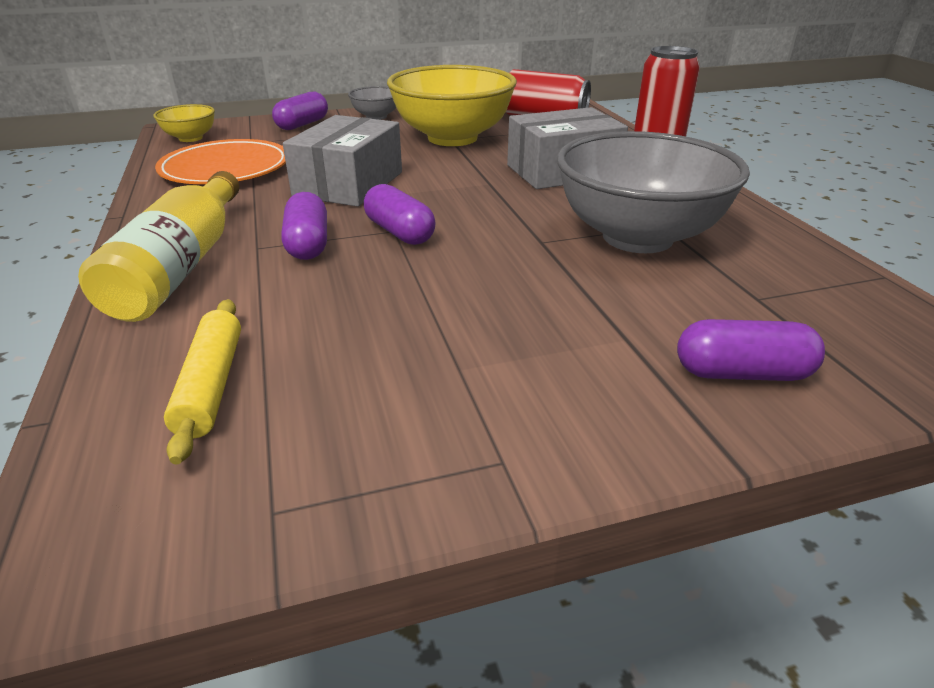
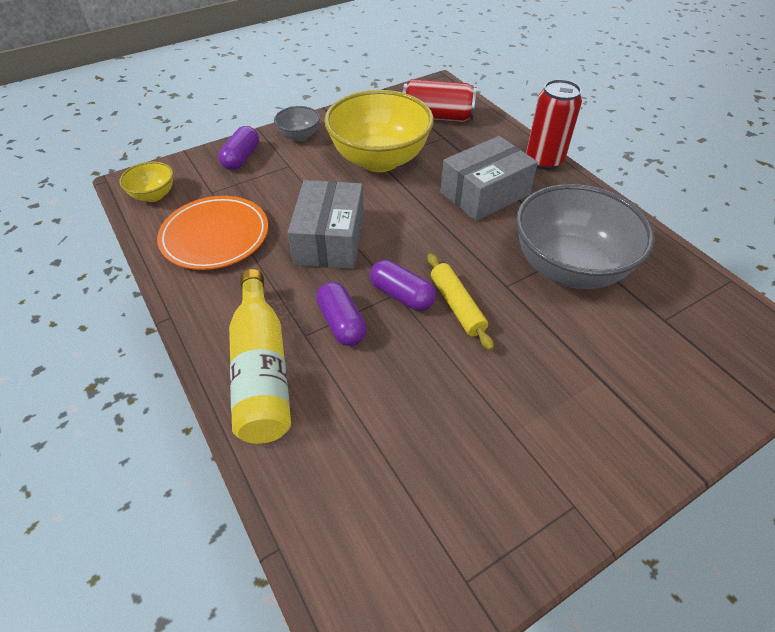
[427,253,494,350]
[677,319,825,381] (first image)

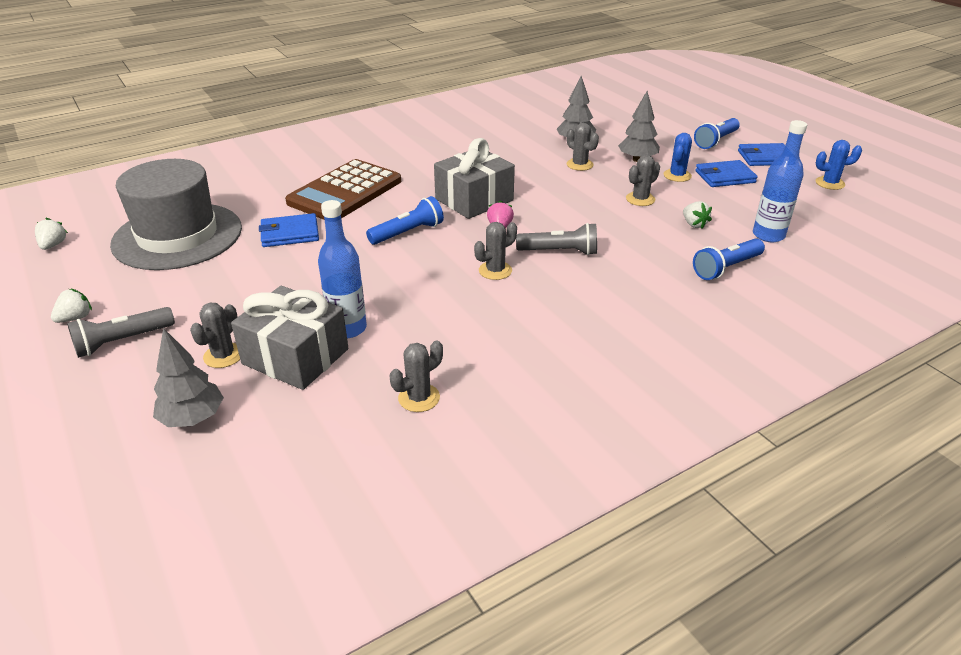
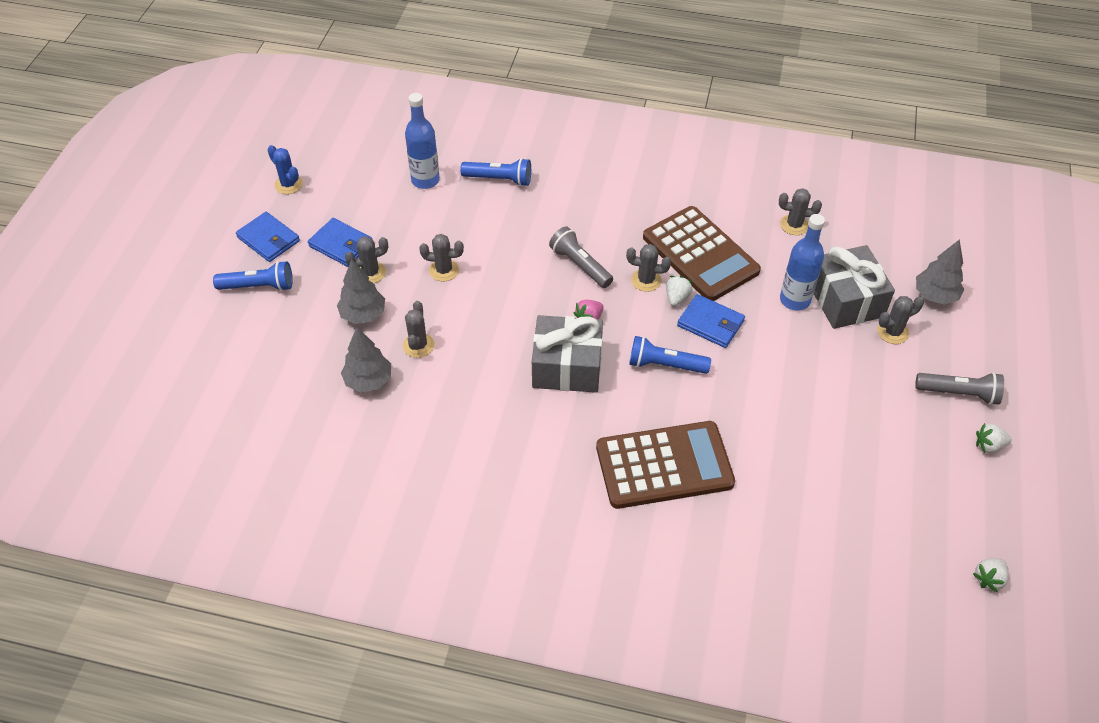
[110,159,242,270] (first image)
[677,294,745,348]
[345,236,388,283]
[666,276,692,306]
[643,206,761,301]

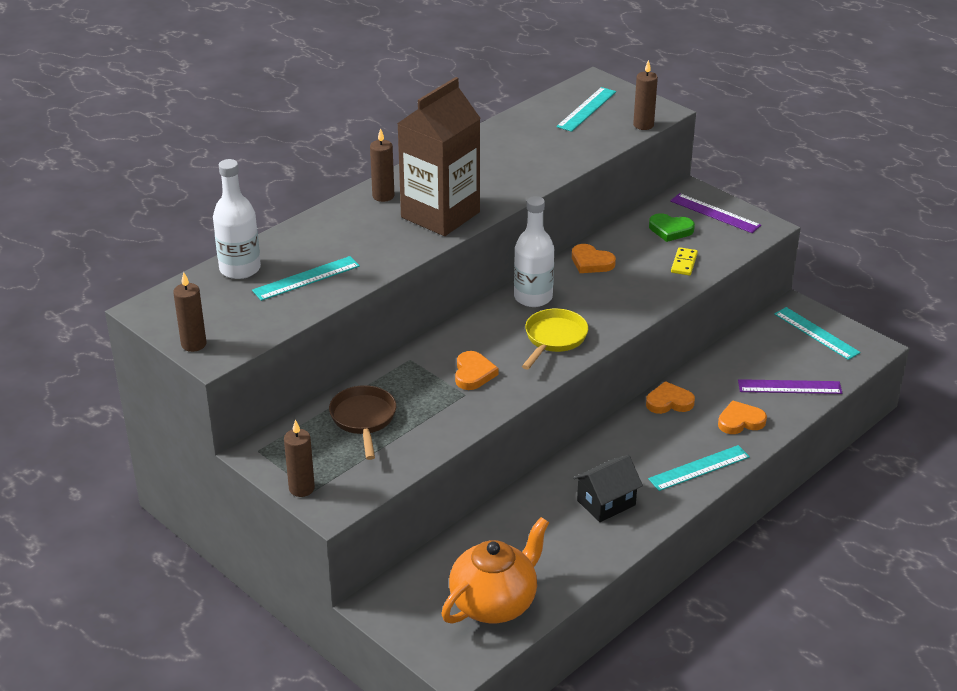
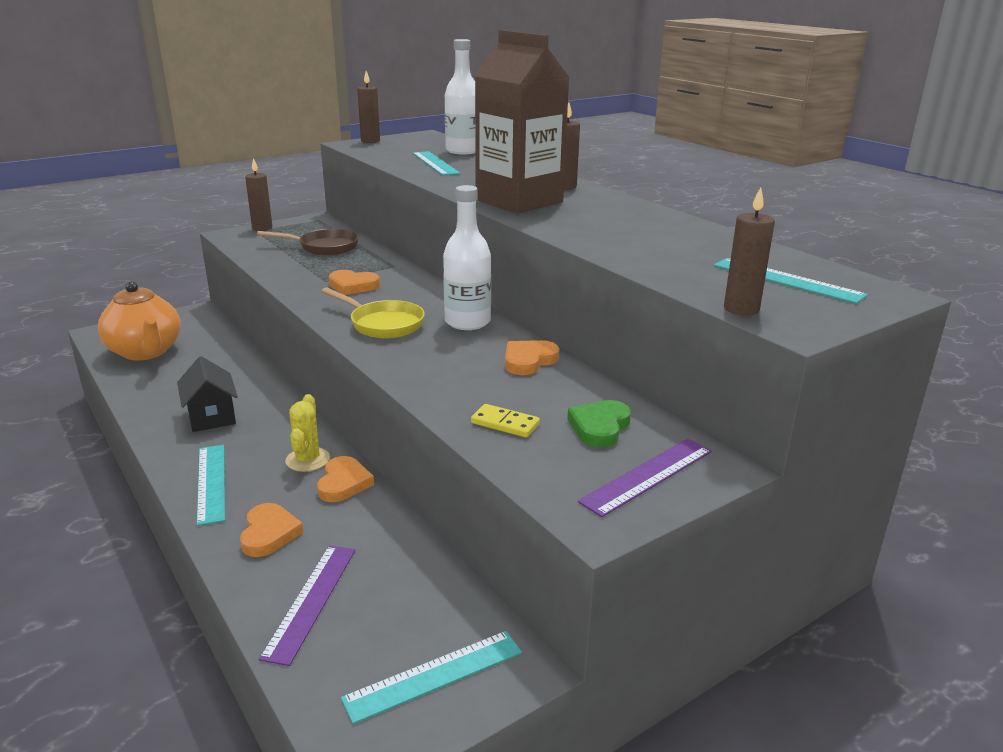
[285,394,330,472]

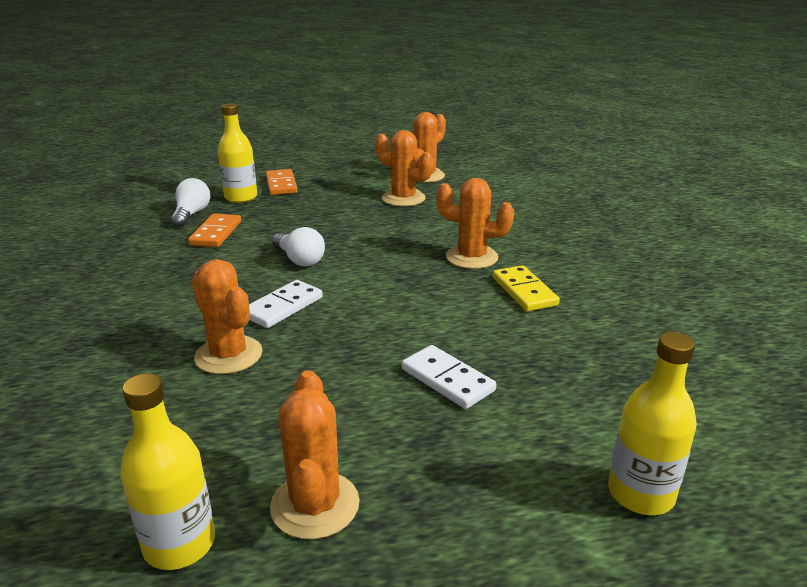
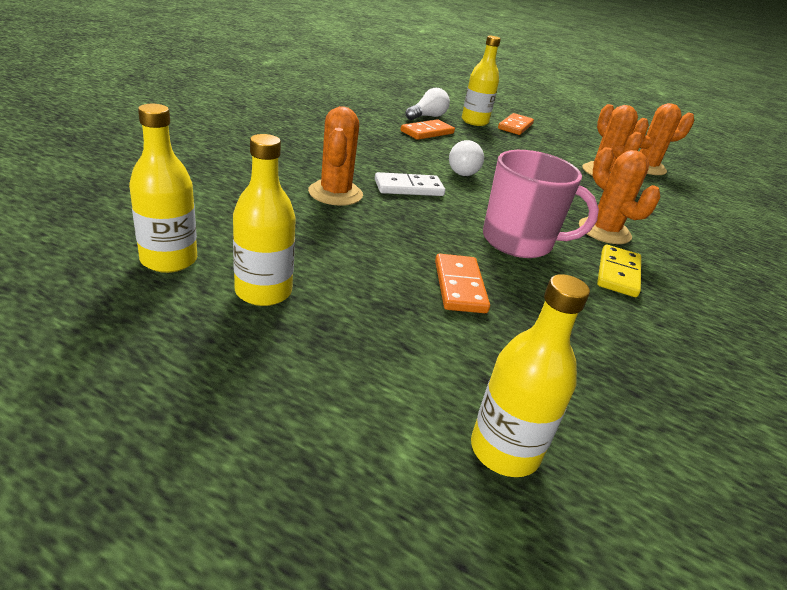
[233,134,296,306]
[435,253,490,313]
[483,150,599,258]

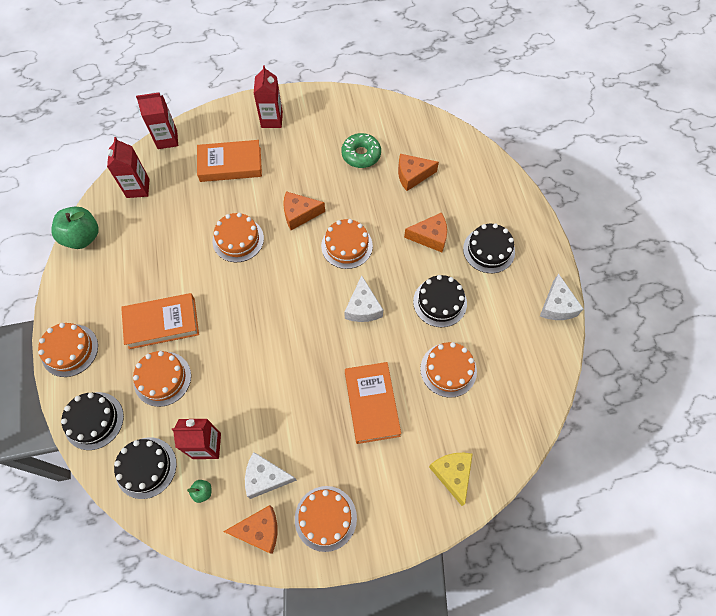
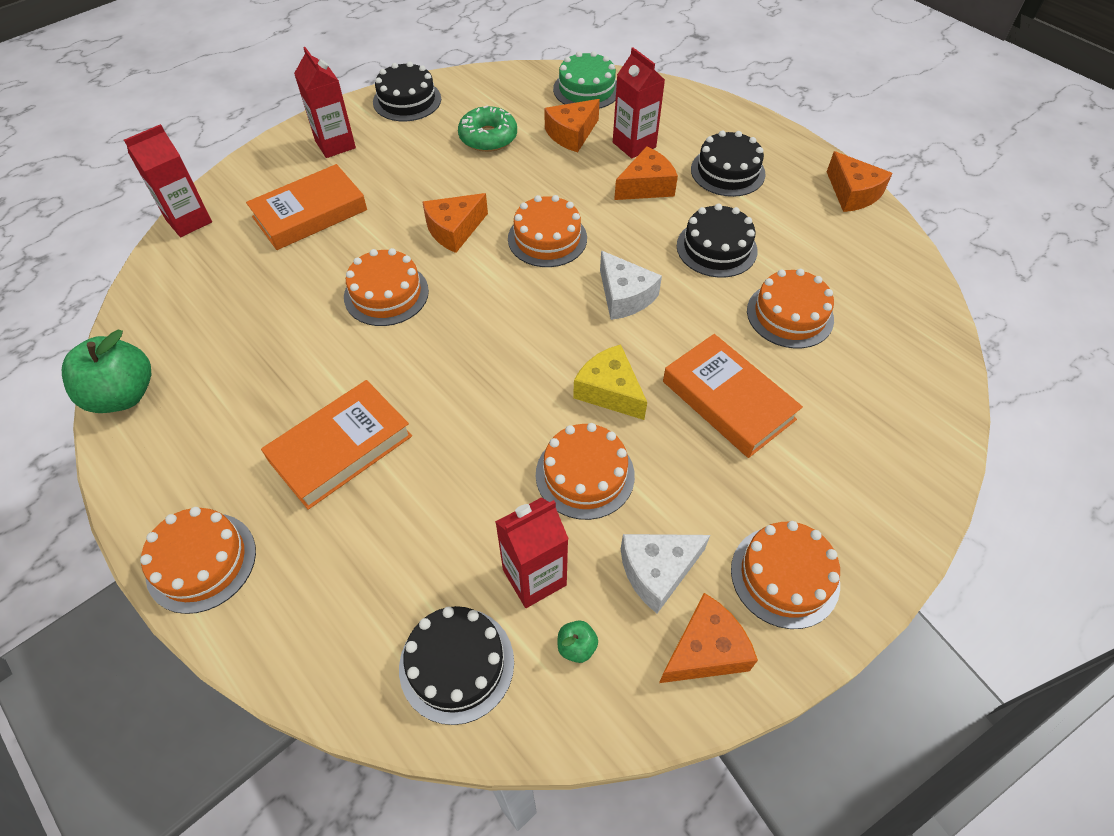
[373,61,441,121]
[613,47,665,159]
[536,423,635,520]
[573,344,647,420]
[827,151,893,212]
[553,51,617,109]

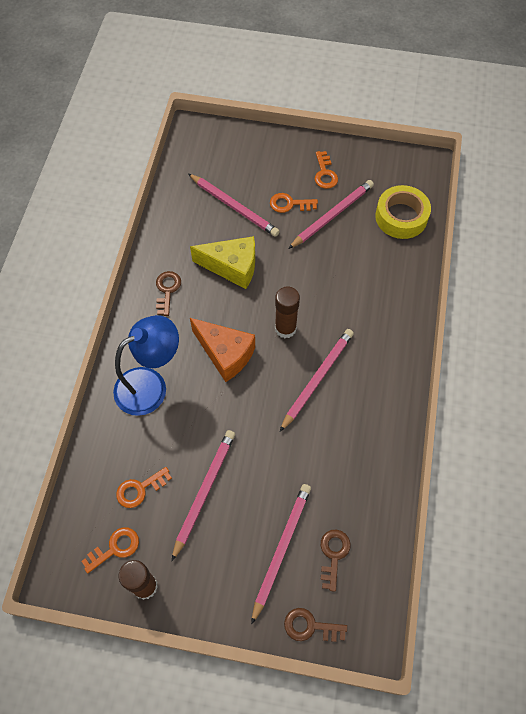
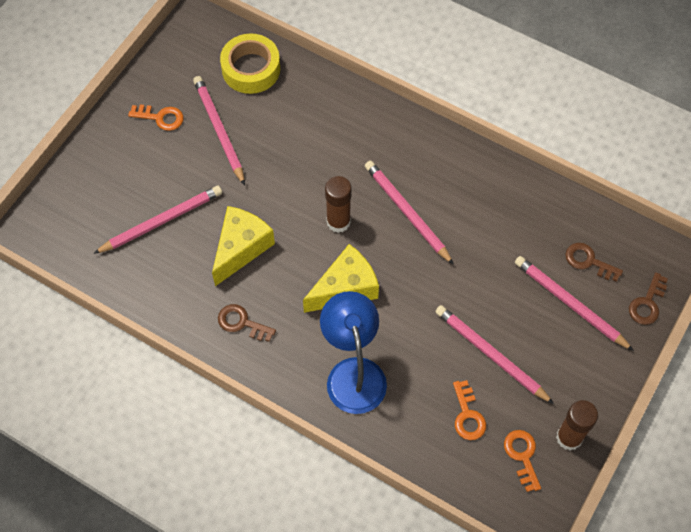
[303,244,379,313]
[270,193,318,213] (first image)

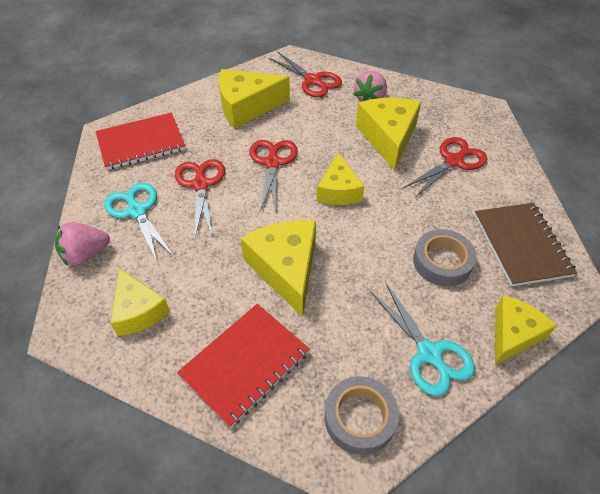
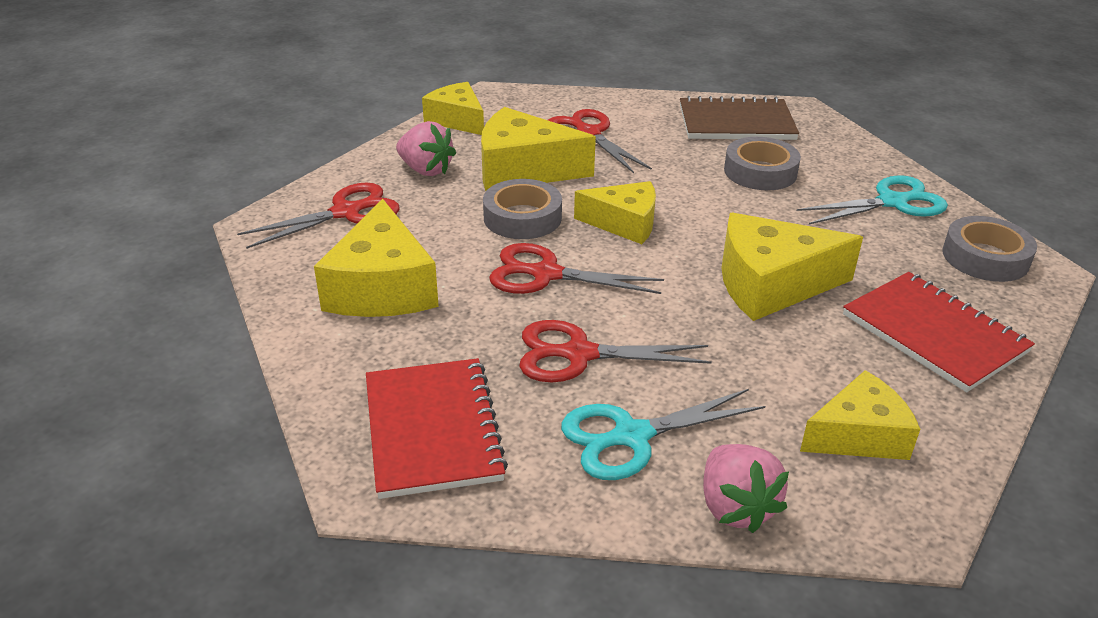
[422,82,484,135]
[483,179,562,239]

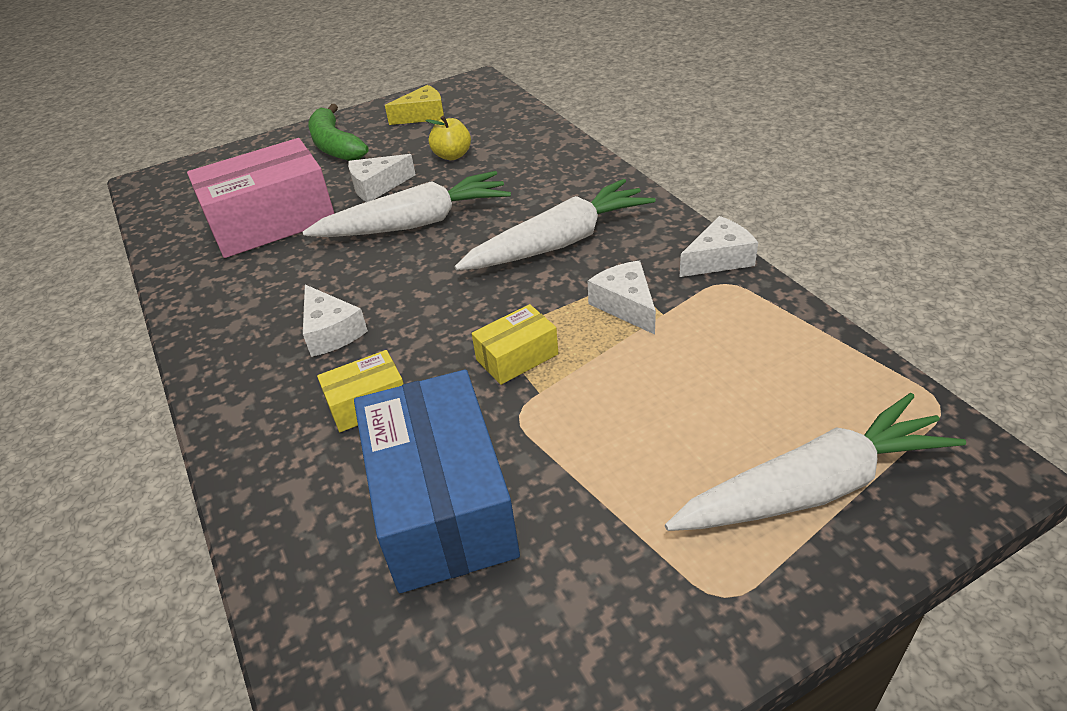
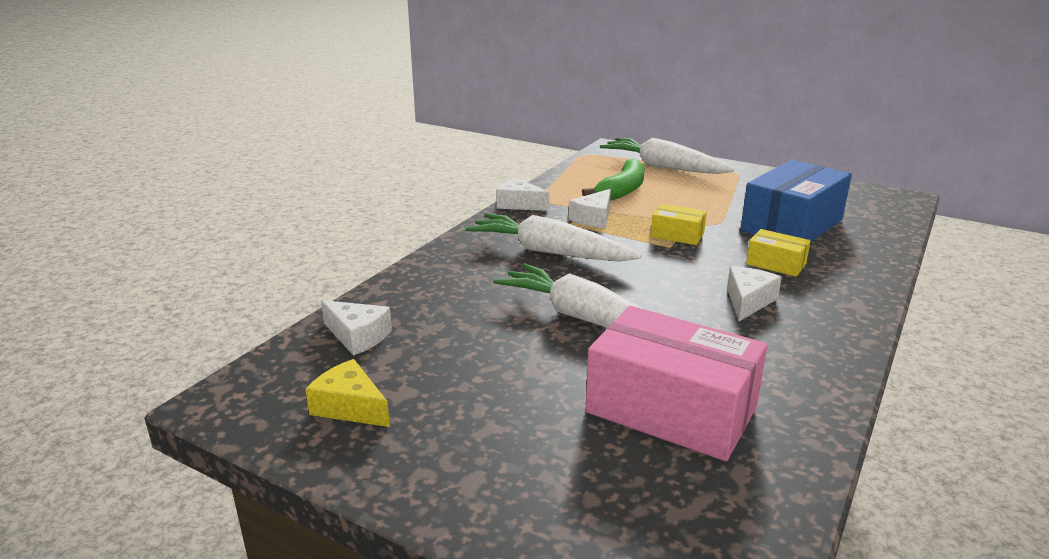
[582,159,644,201]
[321,300,392,356]
[426,116,471,160] (first image)

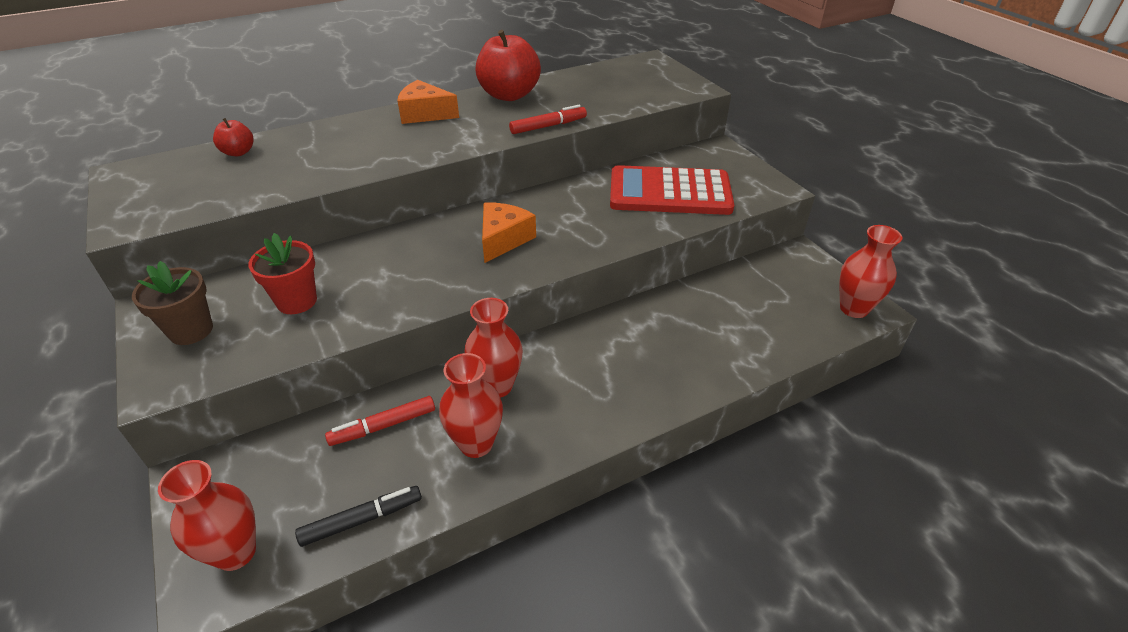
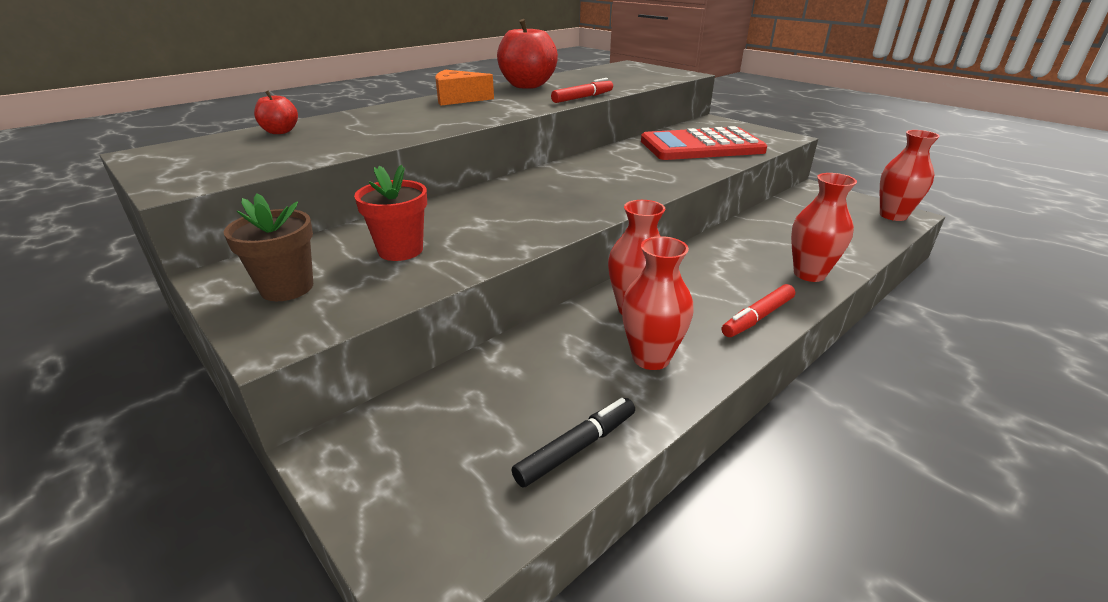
[791,173,857,282]
[722,284,795,337]
[482,202,536,263] (first image)

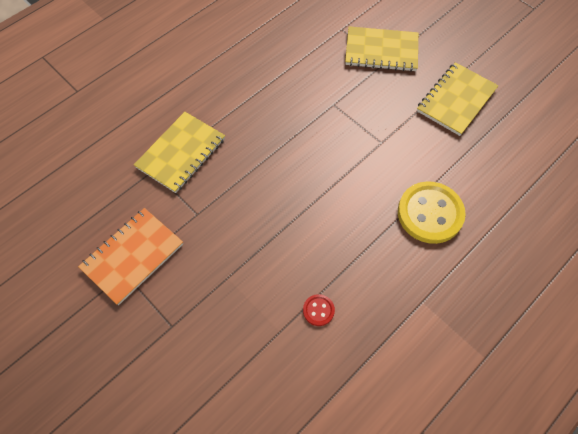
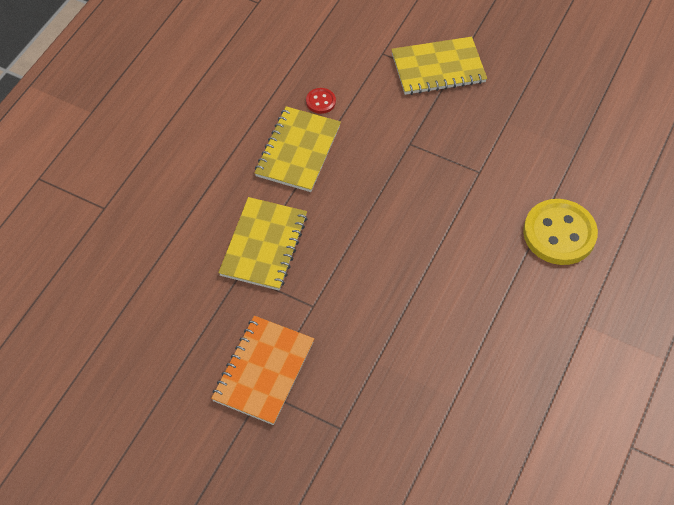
[306,88,336,114]
[254,106,341,192]

